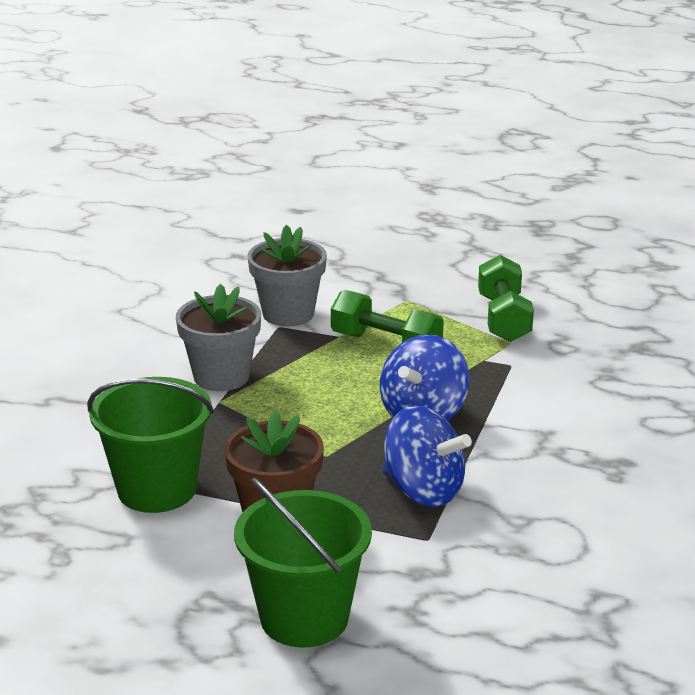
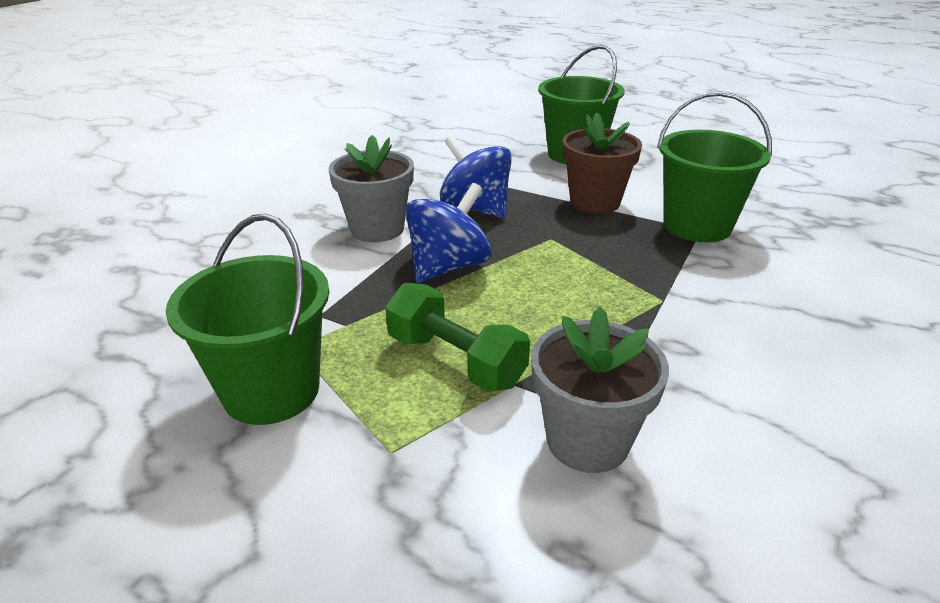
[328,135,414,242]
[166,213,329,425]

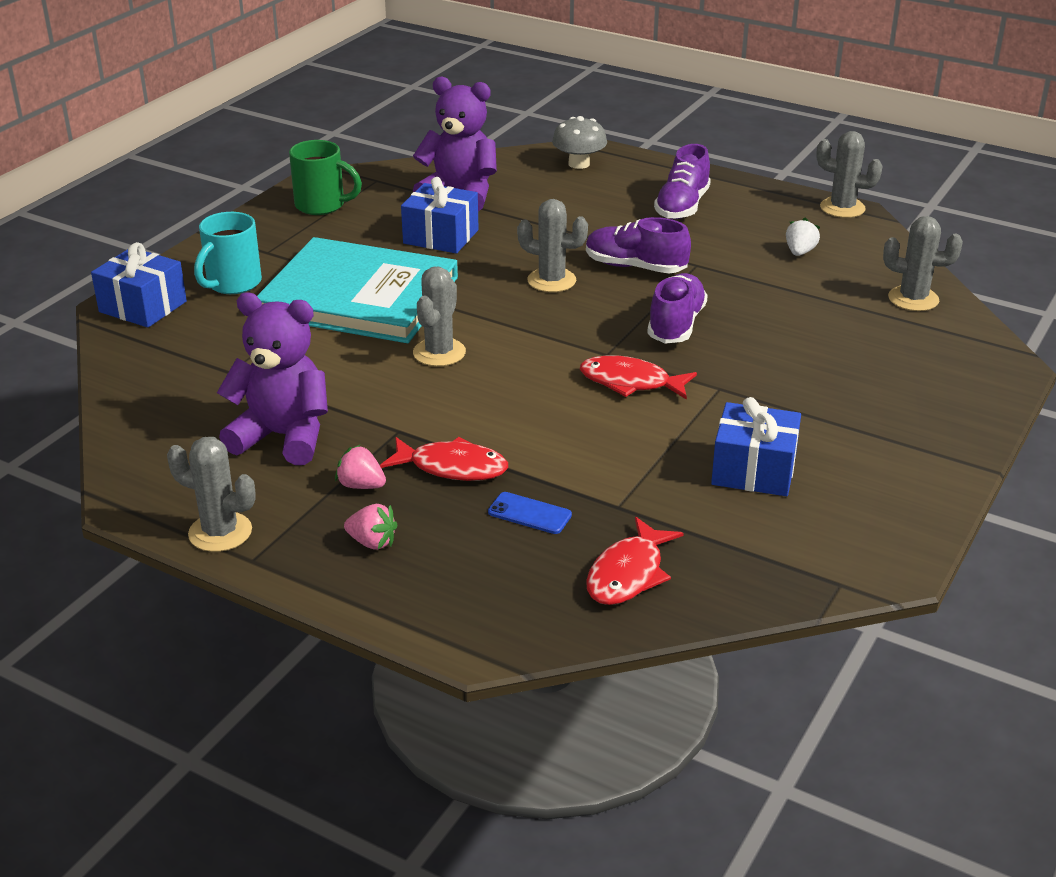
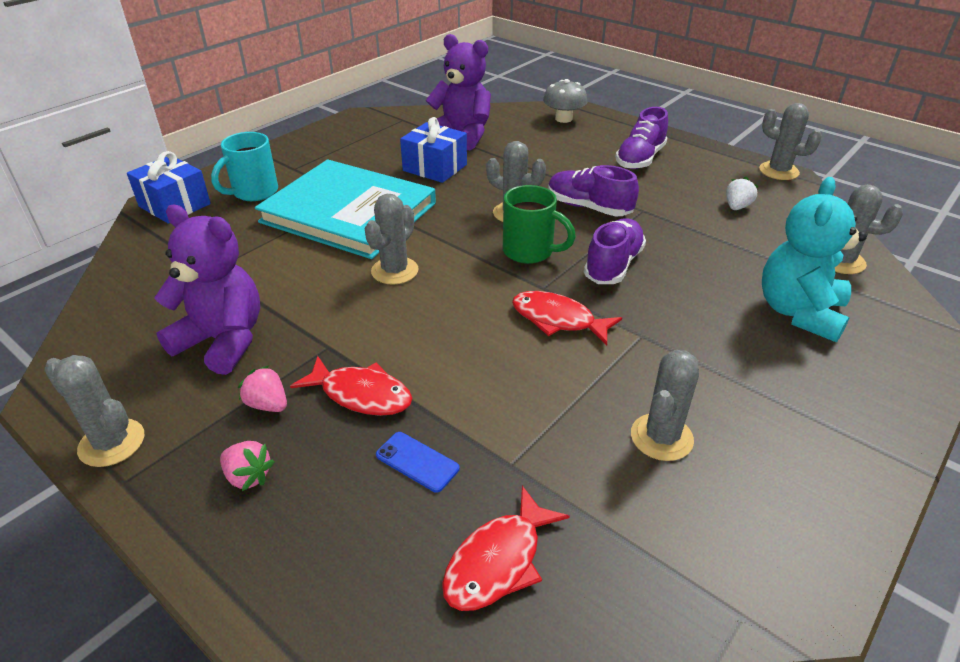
[503,185,576,264]
[631,350,699,461]
[762,177,867,342]

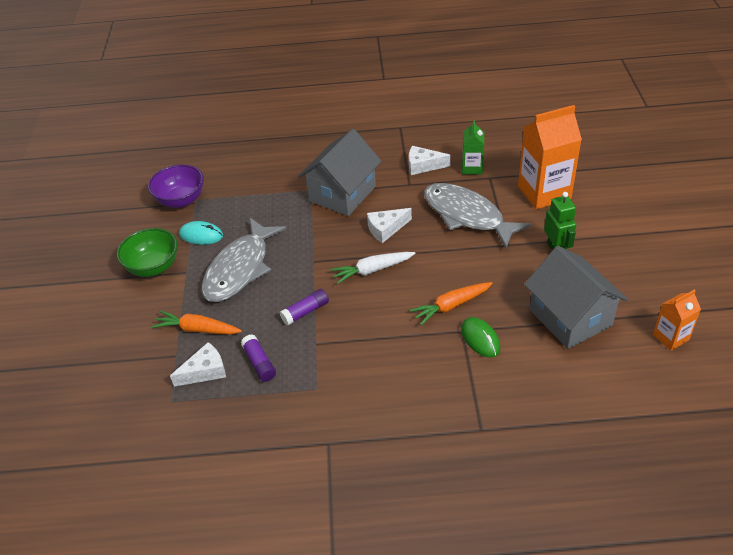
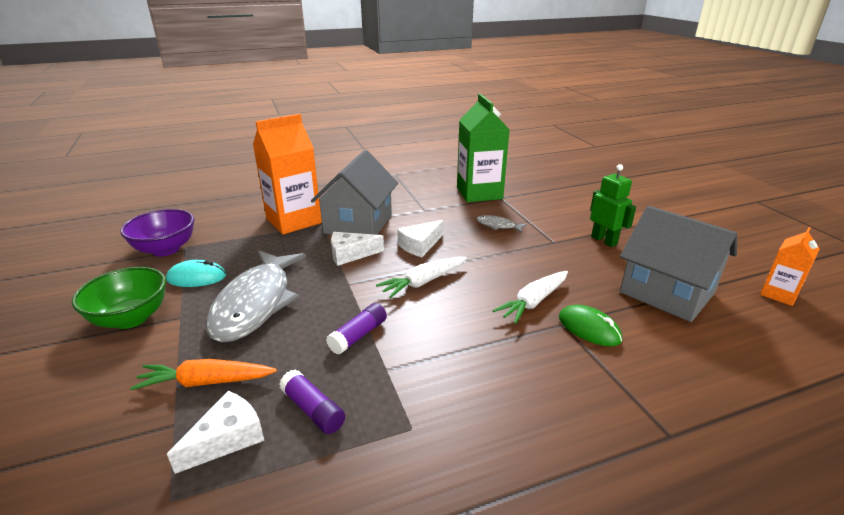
[331,232,384,266]
[493,271,568,324]
[476,215,527,233]
[457,94,510,202]
[253,114,322,234]

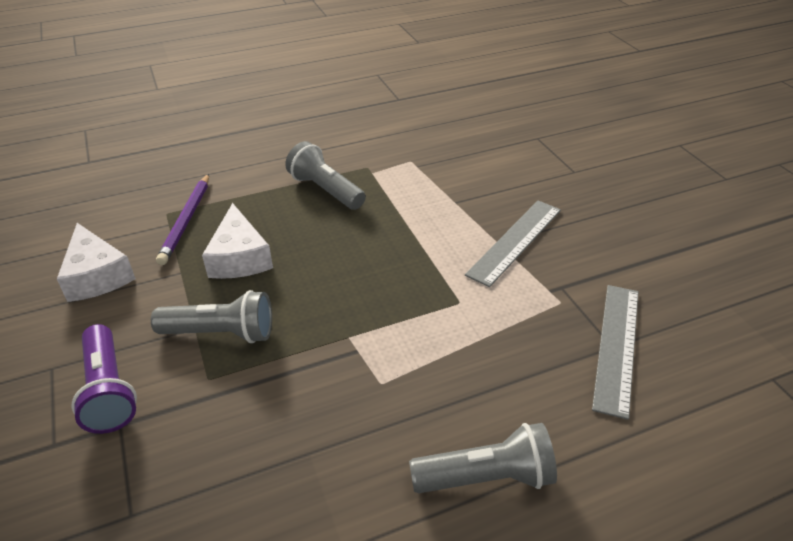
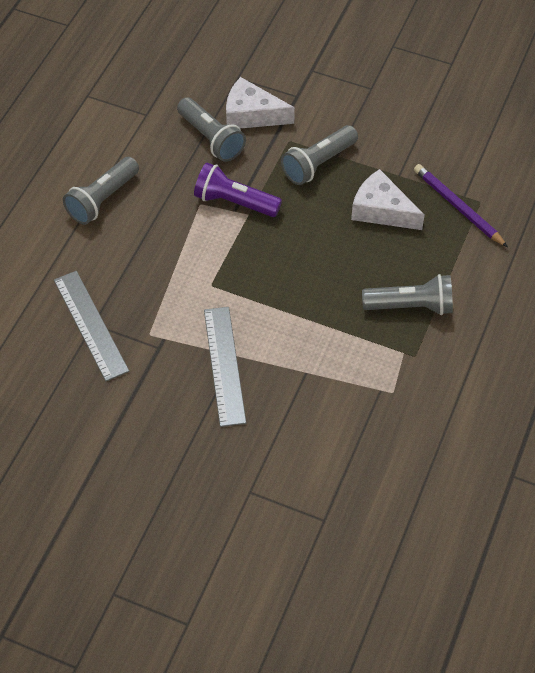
[226,77,295,128]
[194,163,282,217]
[177,97,246,162]

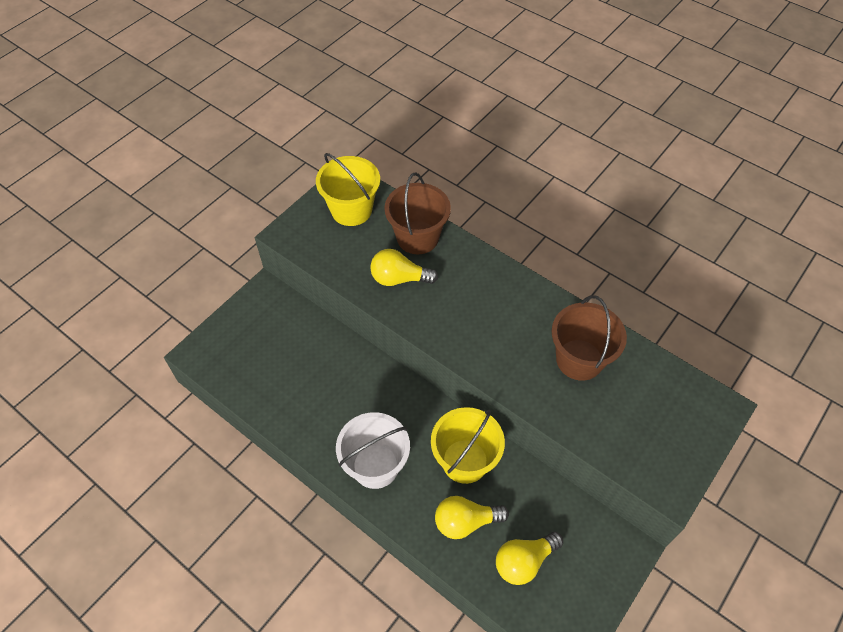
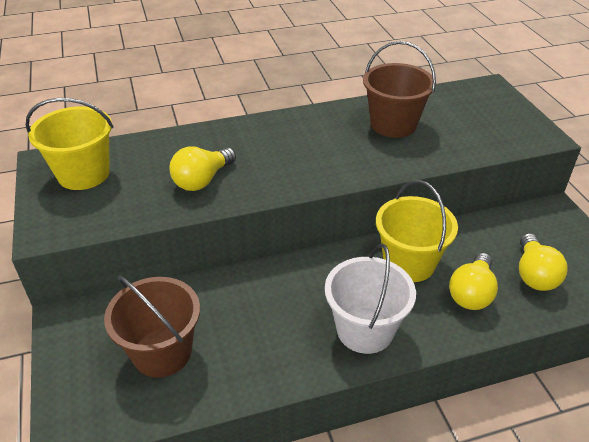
[104,275,200,378]

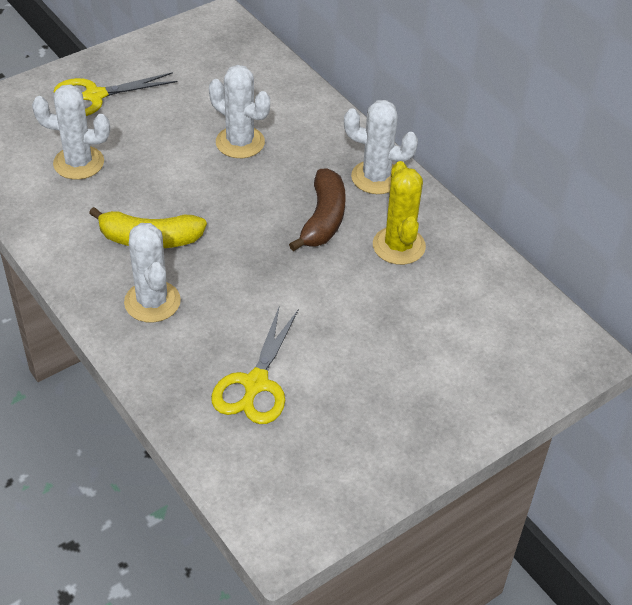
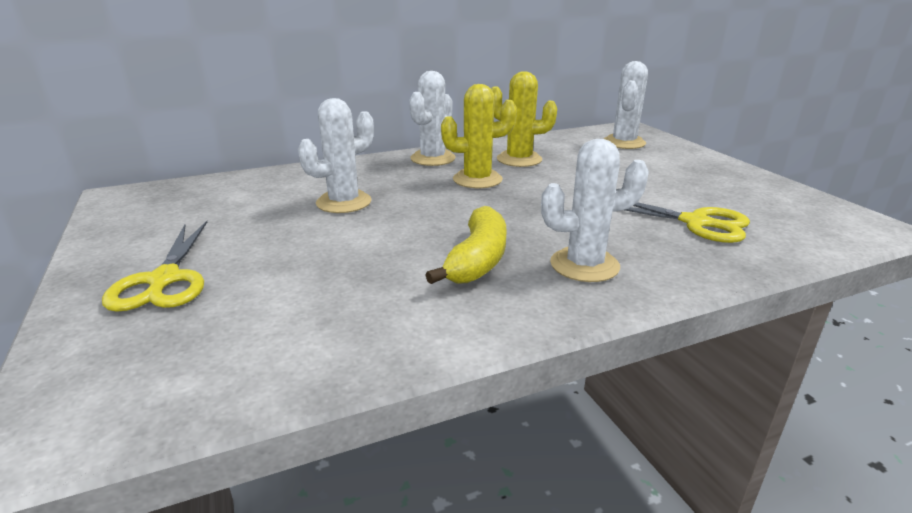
[604,61,648,149]
[441,84,517,188]

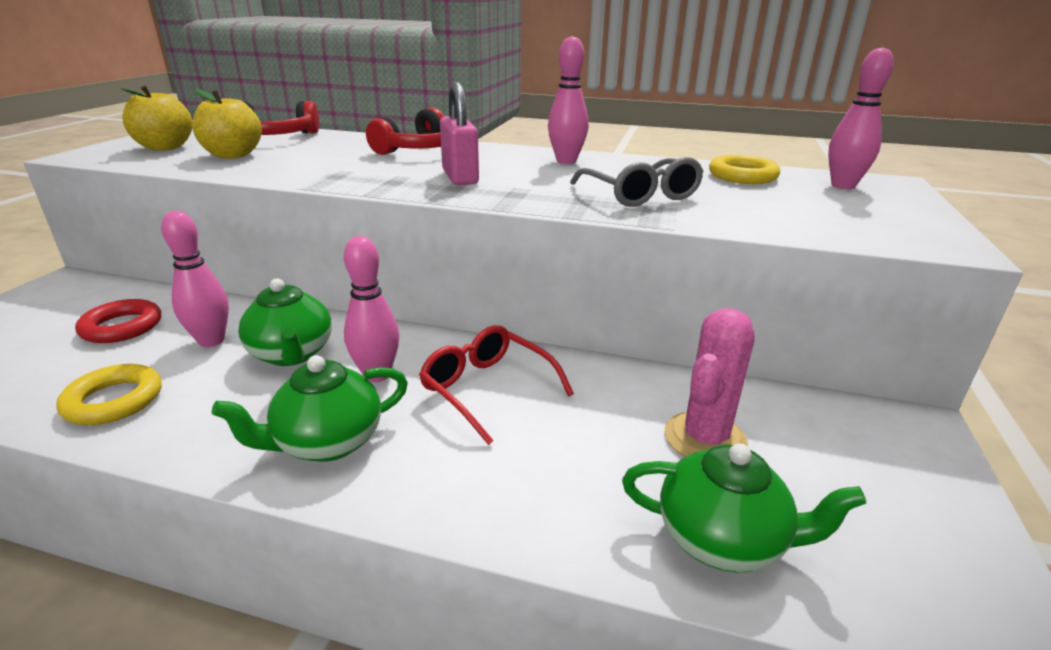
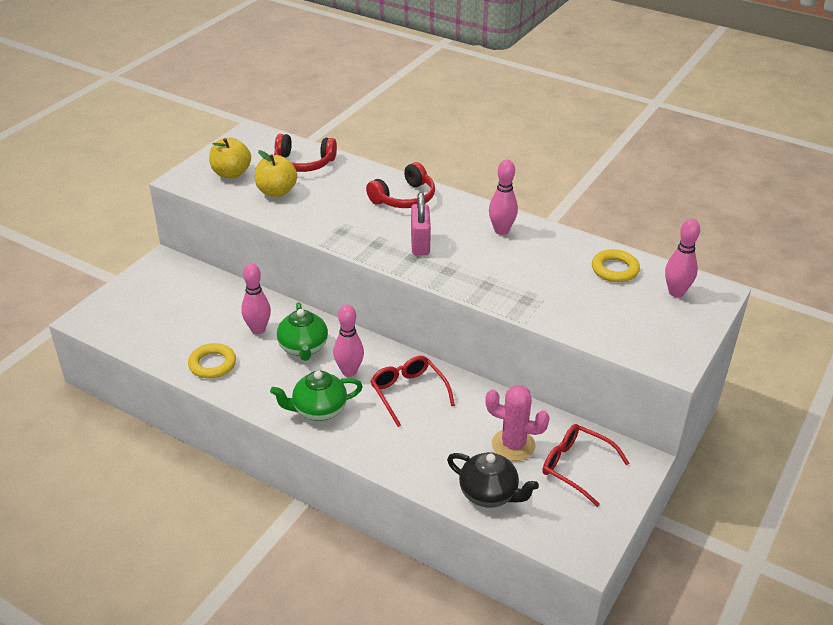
[75,299,161,343] (first image)
[570,157,704,207] (first image)
[447,452,539,507]
[485,385,550,461]
[543,424,629,507]

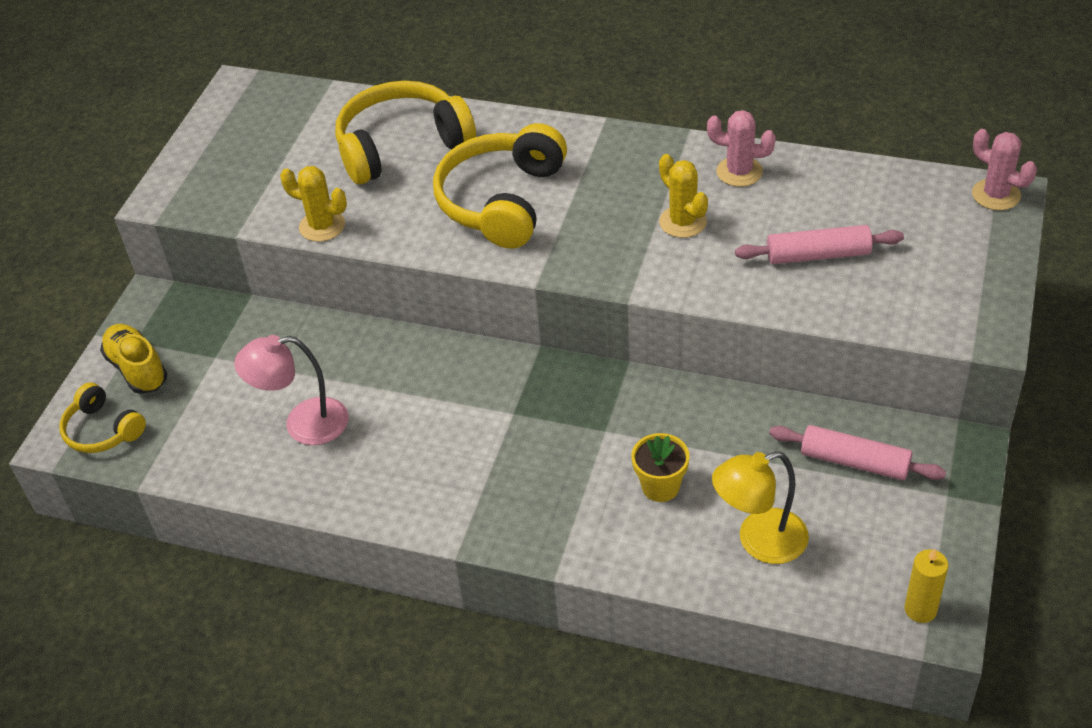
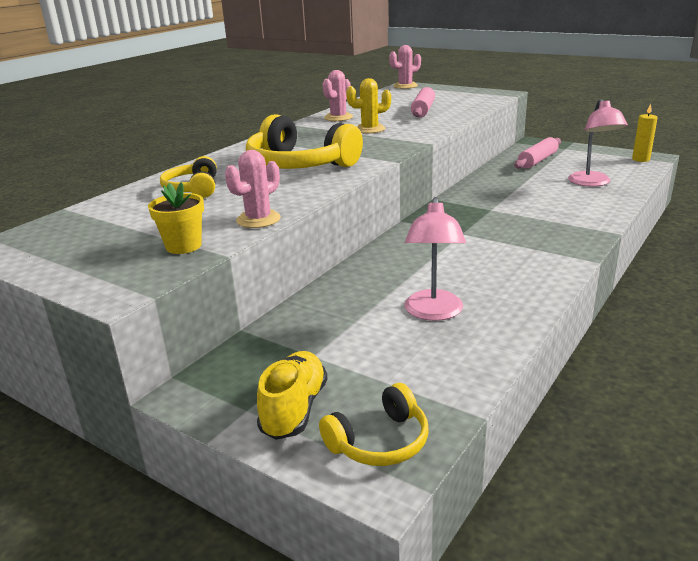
[257,351,328,440]
[225,150,281,228]
[160,156,217,198]
[148,182,204,254]
[568,99,628,187]

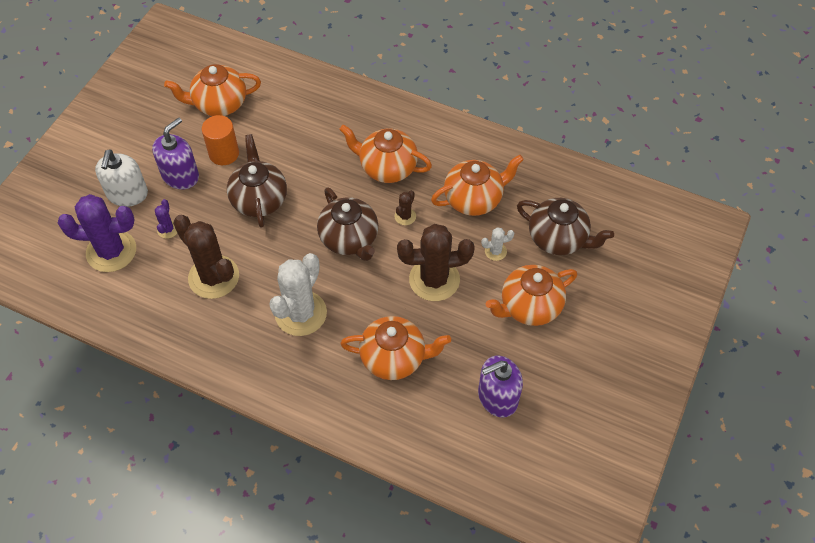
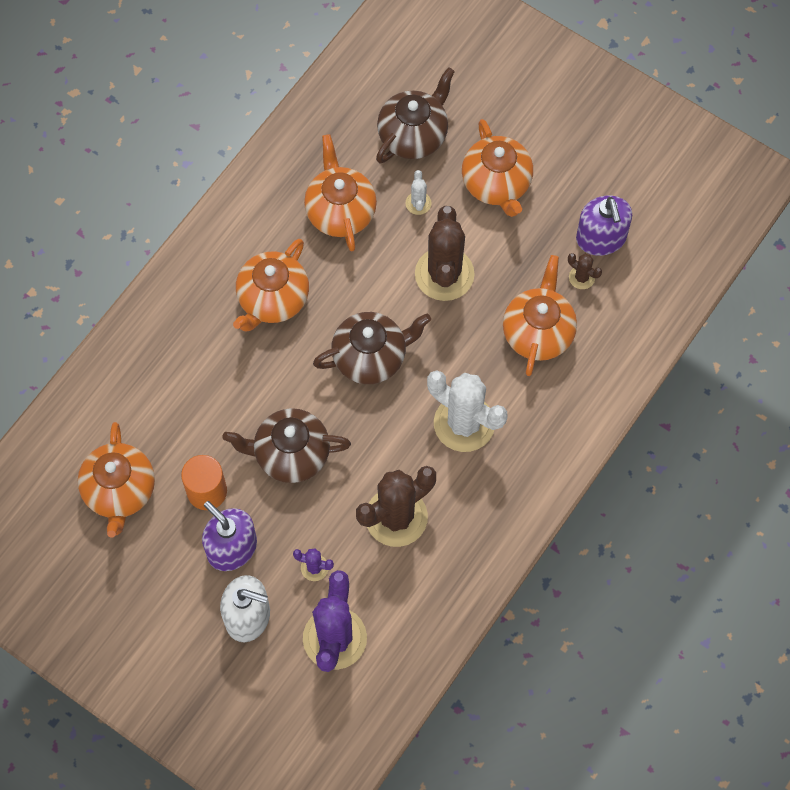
[568,253,602,289]

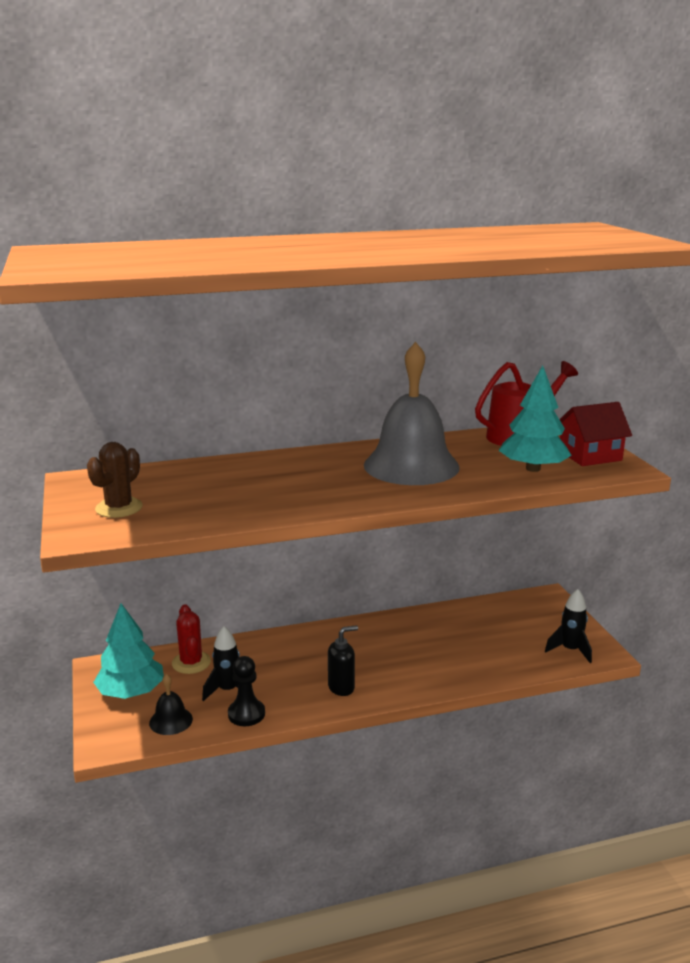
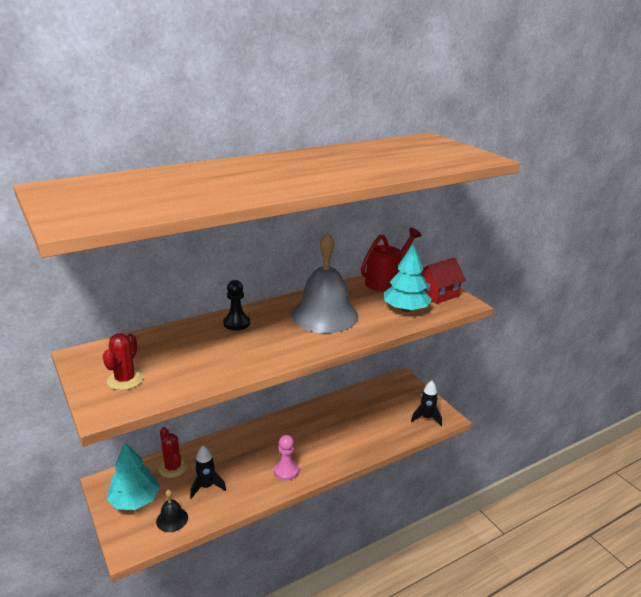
[103,333,143,390]
[223,280,250,331]
[274,435,299,481]

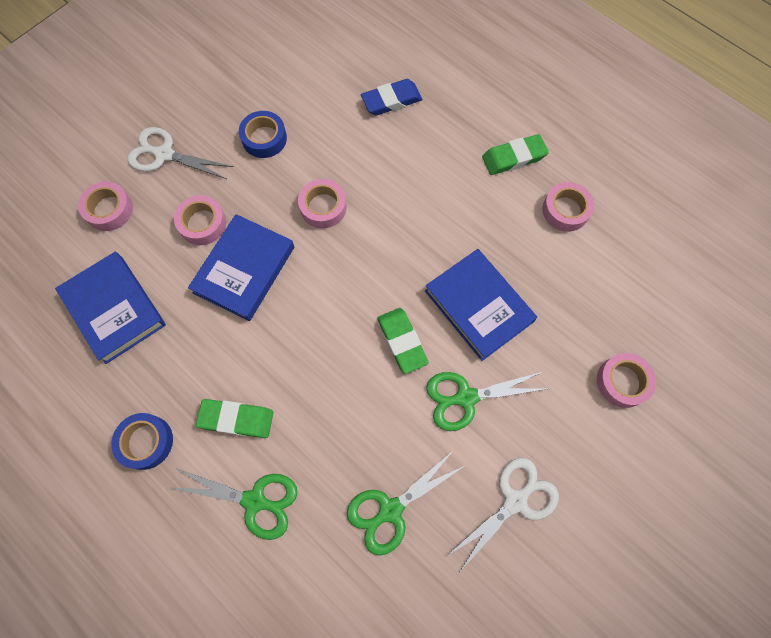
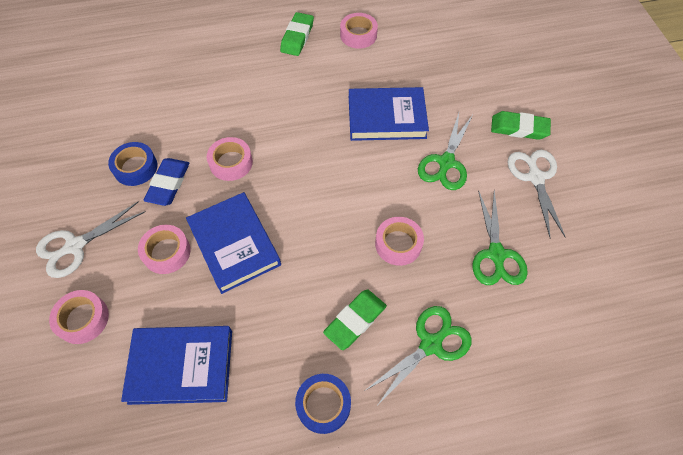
[143,158,189,206]
[491,111,551,140]
[375,217,424,266]

